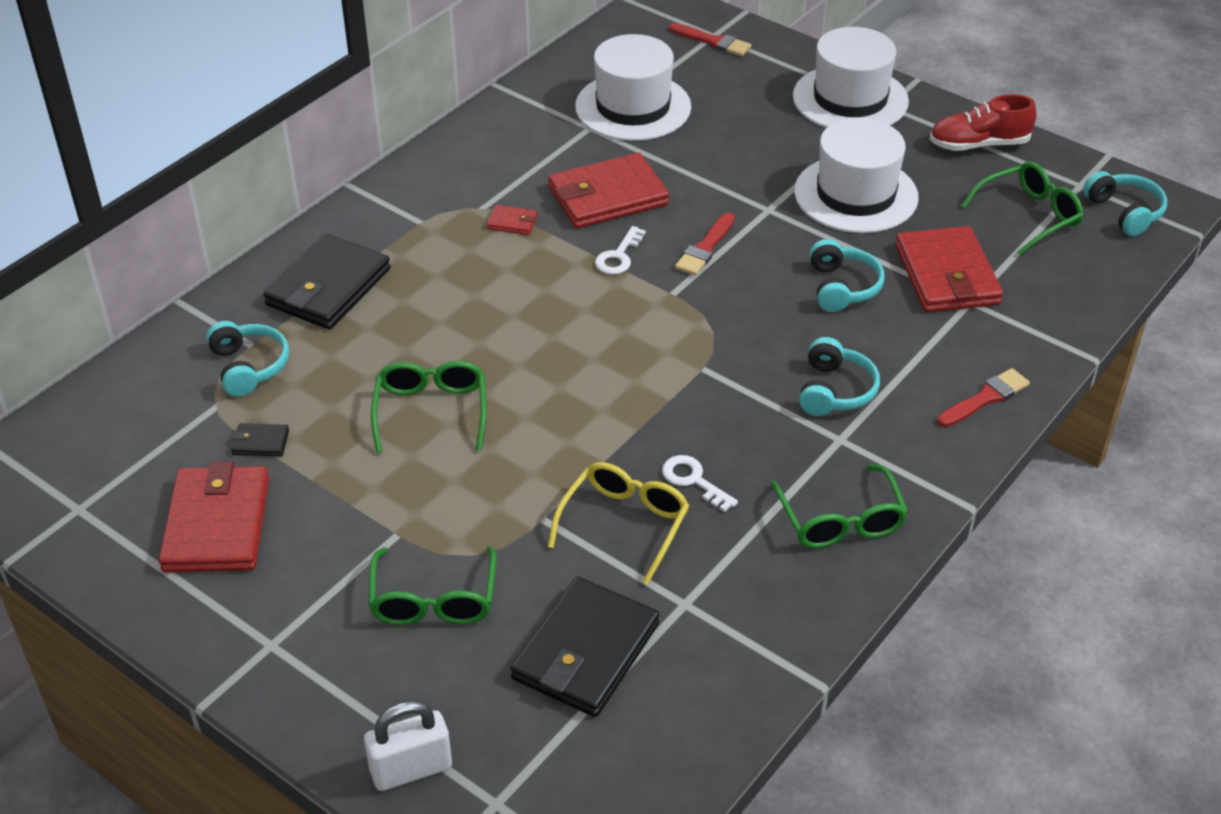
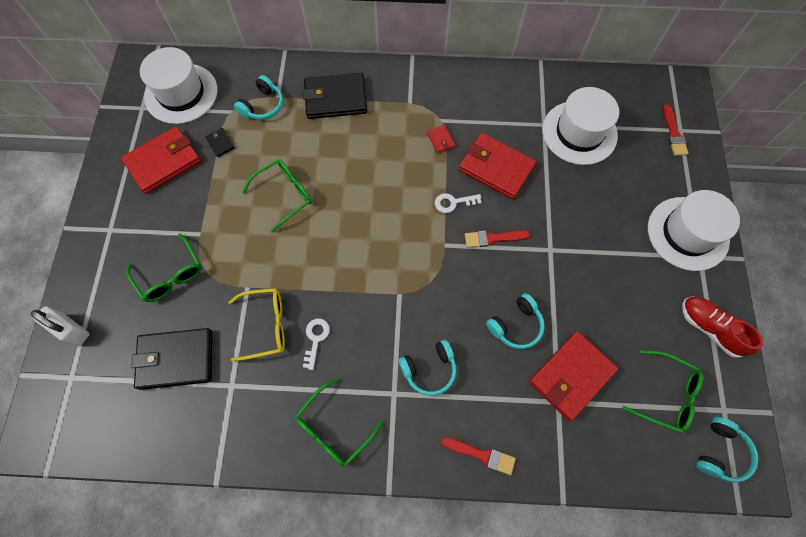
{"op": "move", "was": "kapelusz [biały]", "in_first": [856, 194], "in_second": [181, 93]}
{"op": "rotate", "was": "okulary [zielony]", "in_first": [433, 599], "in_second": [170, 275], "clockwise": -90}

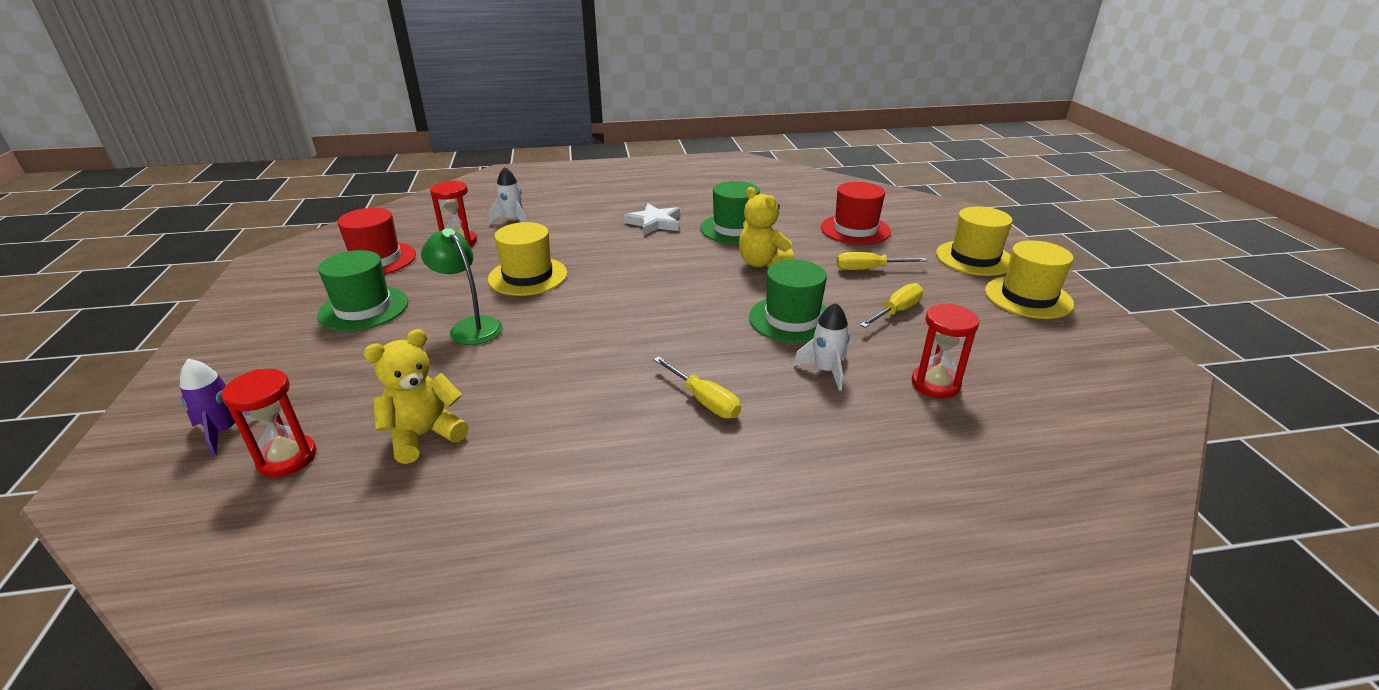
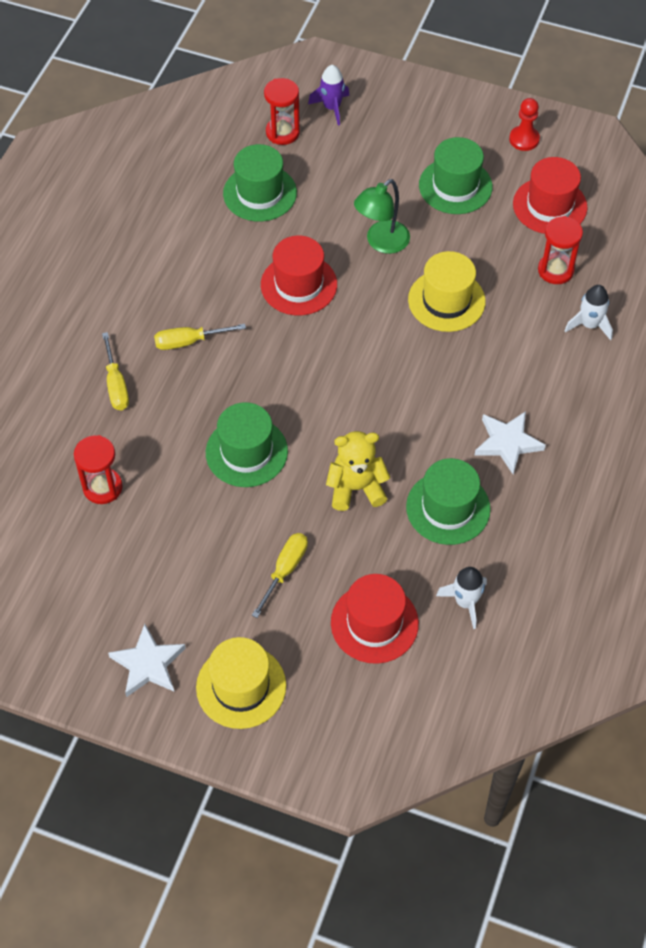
{"op": "rotate", "was": "lampka [zielony]", "in_first": [470, 326], "in_second": [381, 242], "clockwise": 150}
{"op": "replace", "was": "kapelusz [żółty]", "now": "gwiazda [biały]", "in_first": [1028, 297], "in_second": [148, 664]}
{"op": "move", "was": "śrubokręt [żółty]", "in_first": [896, 311], "in_second": [116, 384]}
{"op": "move", "was": "rakieta [biały]", "in_first": [826, 370], "in_second": [465, 602]}
{"op": "replace", "was": "miś [żółty]", "now": "kapelusz [zielony]", "in_first": [424, 435], "in_second": [260, 193]}
{"op": "insert", "now": "pionek [czerwony]", "in_second": [524, 139]}
{"op": "insert", "now": "kapelusz [czerwony]", "in_second": [299, 285]}

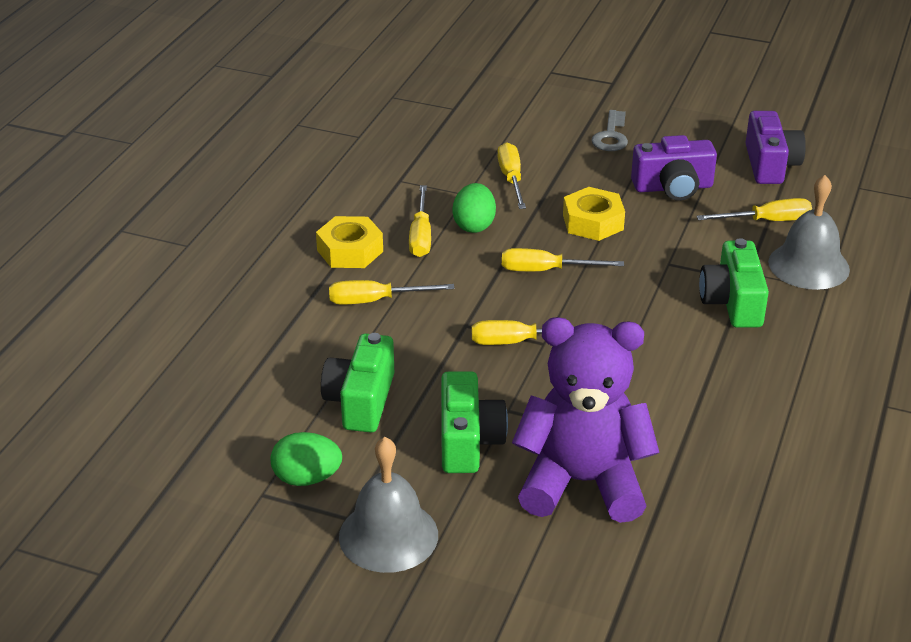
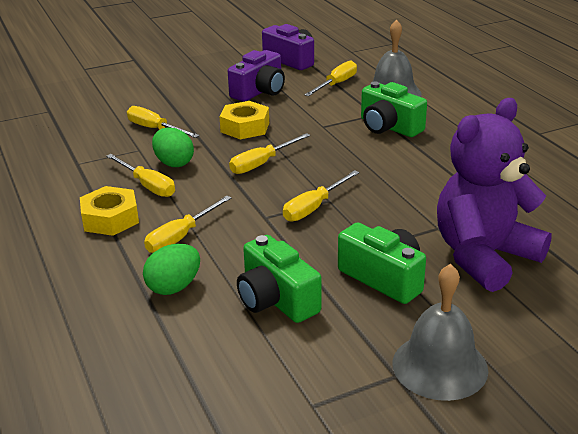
{"op": "delete", "was": "klucz [szary]", "in_first": [611, 136]}
{"op": "move", "was": "jajko [zielony]", "in_first": [307, 478], "in_second": [174, 287]}

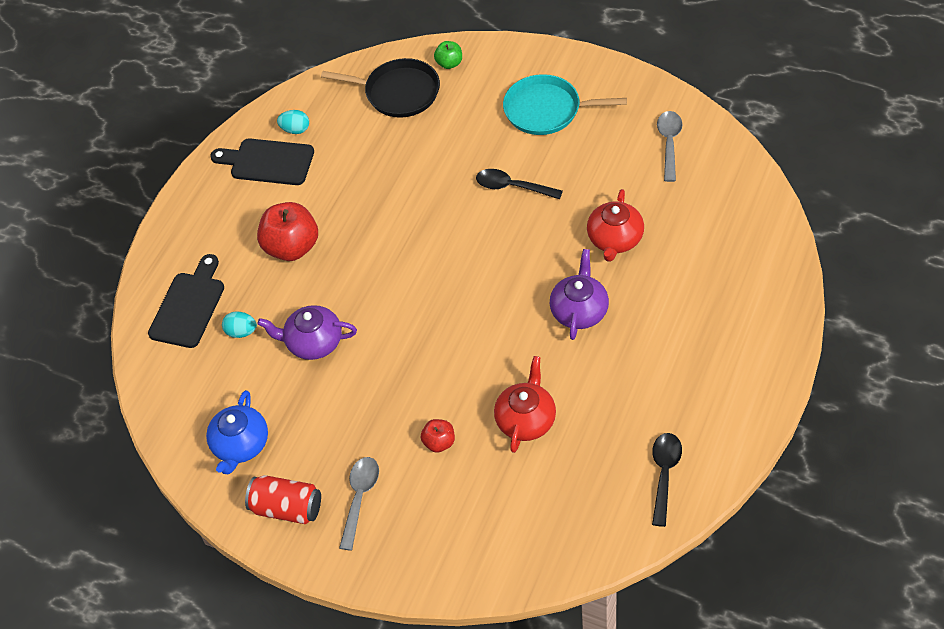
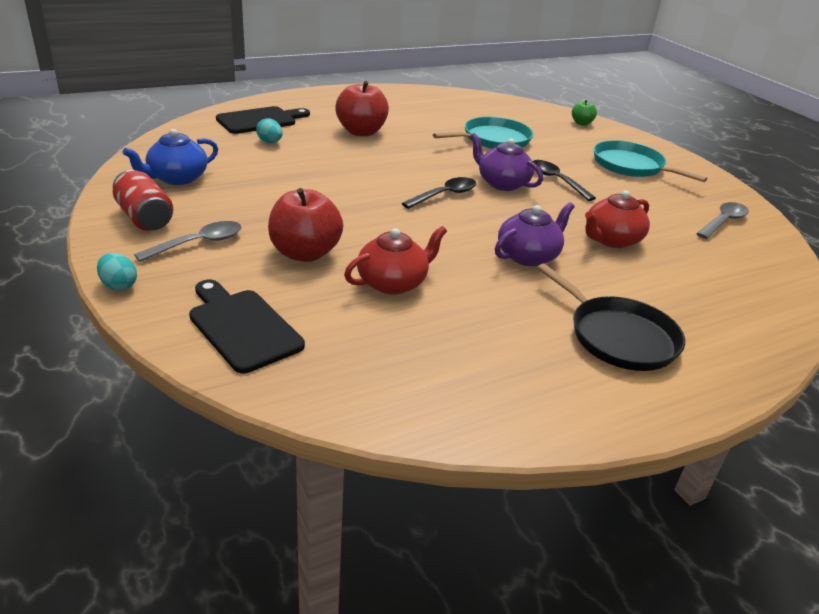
{"op": "move", "was": "patelnia [czarny]", "in_first": [398, 92], "in_second": [618, 336]}
{"op": "move", "was": "jajko [turkusowy]", "in_first": [295, 130], "in_second": [119, 285]}
{"op": "move", "was": "deska do krojenia [czarny]", "in_first": [268, 162], "in_second": [242, 327]}
{"op": "move", "was": "imbryk [fioletowy]", "in_first": [313, 342], "in_second": [502, 183]}
{"op": "resize", "was": "jabłko [czerwony]", "in_first": [439, 442], "in_second": [305, 253], "ratio": 1.95}
{"op": "move", "was": "łyżka [czarny]", "in_first": [664, 474], "in_second": [444, 195]}
{"op": "insert", "now": "patelnia [turkusowy]", "in_second": [493, 139]}

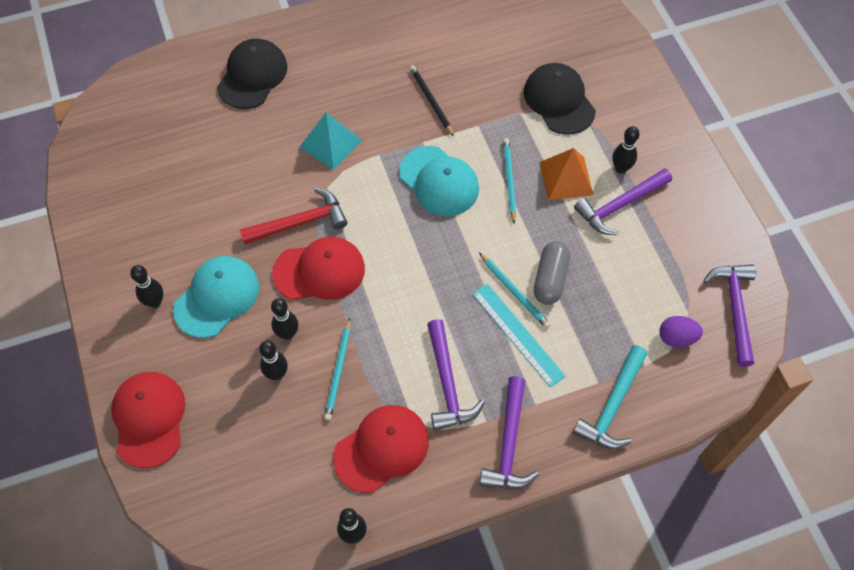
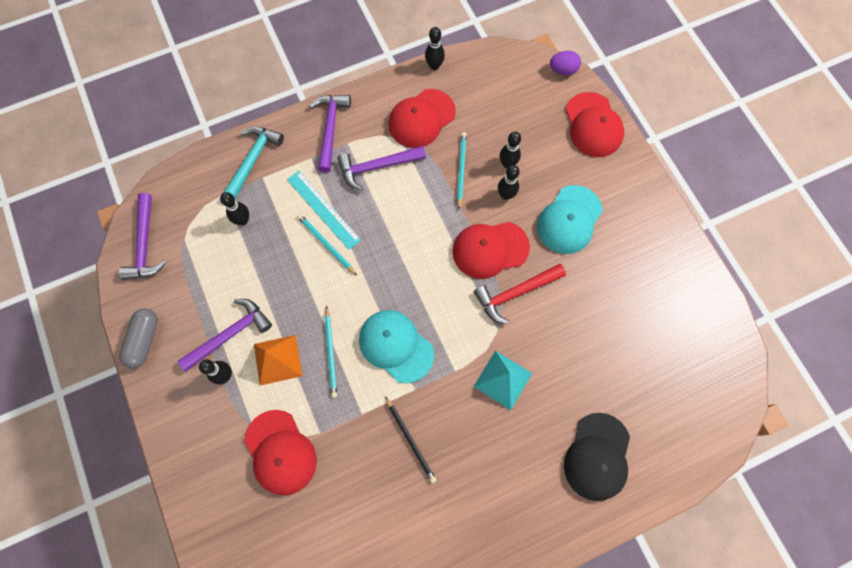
{"op": "recolor", "was": "czapka [czarny]", "now": "czapka [czerwony]", "in_first": [559, 101], "in_second": [280, 452]}
{"op": "move", "was": "kapsułka [szary]", "in_first": [550, 279], "in_second": [144, 340]}
{"op": "move", "was": "kręgiel [czarny]", "in_first": [155, 302], "in_second": [243, 220]}
{"op": "move", "was": "jajko [fioletowy]", "in_first": [676, 338], "in_second": [563, 70]}
{"op": "rotate", "was": "młotek [fioletowy]", "in_first": [447, 384], "in_second": [377, 167], "clockwise": -90}

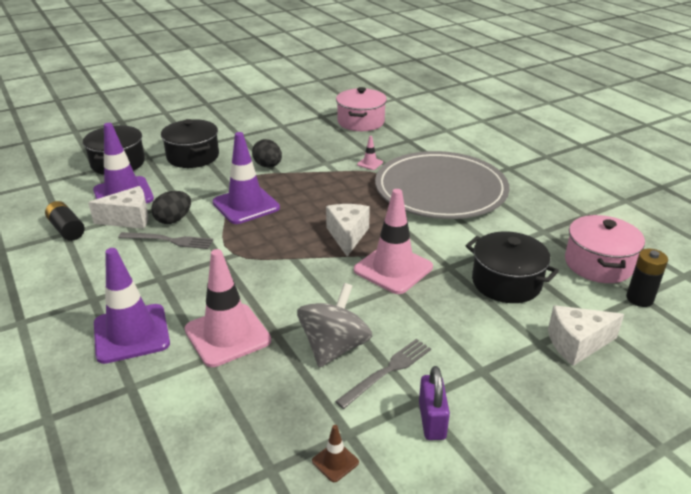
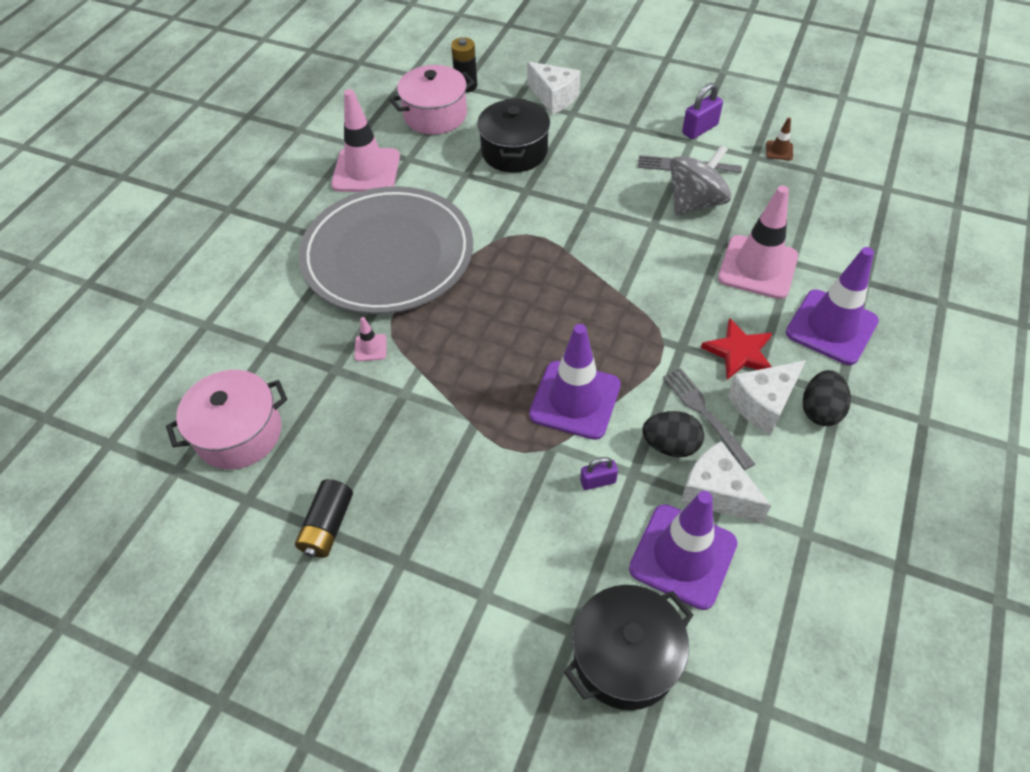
{"op": "delete", "was": "garnek [czarny]", "in_first": [193, 156]}
{"op": "move", "was": "jajko [czarny]", "in_first": [268, 166], "in_second": [820, 410]}
{"op": "move", "was": "pachołek [różowy]", "in_first": [393, 269], "in_second": [366, 171]}
{"op": "move", "was": "bateria [czarny]", "in_first": [67, 229], "in_second": [327, 526]}
{"op": "move", "was": "ser [biały]", "in_first": [347, 236], "in_second": [763, 404]}
{"op": "rotate", "was": "bączek [szary]", "in_first": [334, 347], "in_second": [695, 202], "clockwise": 150}
{"op": "insert", "now": "gwiazda [czerwony]", "in_second": [739, 352]}
{"op": "insert", "now": "kłódka [fioletowy]", "in_second": [598, 481]}

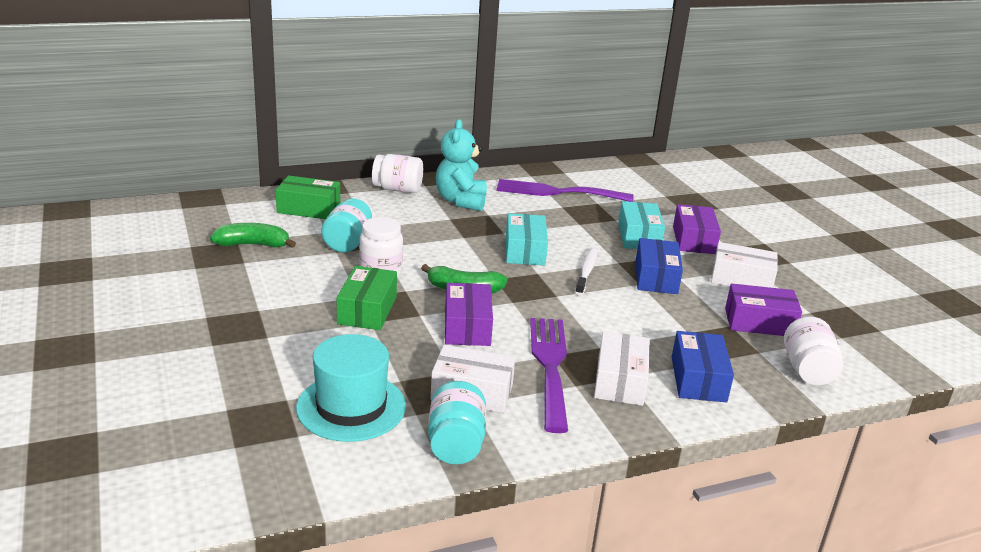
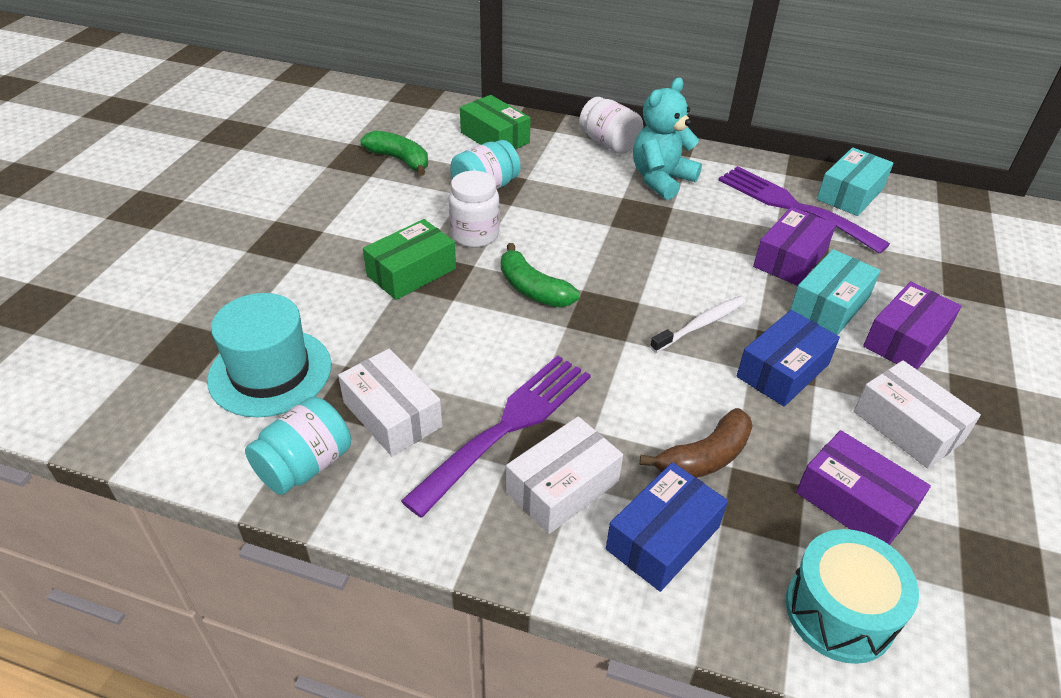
{"op": "move", "was": "pudełko [turkusowy]", "in_first": [525, 250], "in_second": [850, 194]}
{"op": "move", "was": "pudełko [fioletowy]", "in_first": [467, 327], "in_second": [790, 258]}
{"op": "replace", "was": "słoik [biały]", "now": "bęben [turkusowy]", "in_first": [807, 370], "in_second": [839, 611]}
{"op": "insert", "now": "banan [brązowy]", "in_second": [704, 457]}

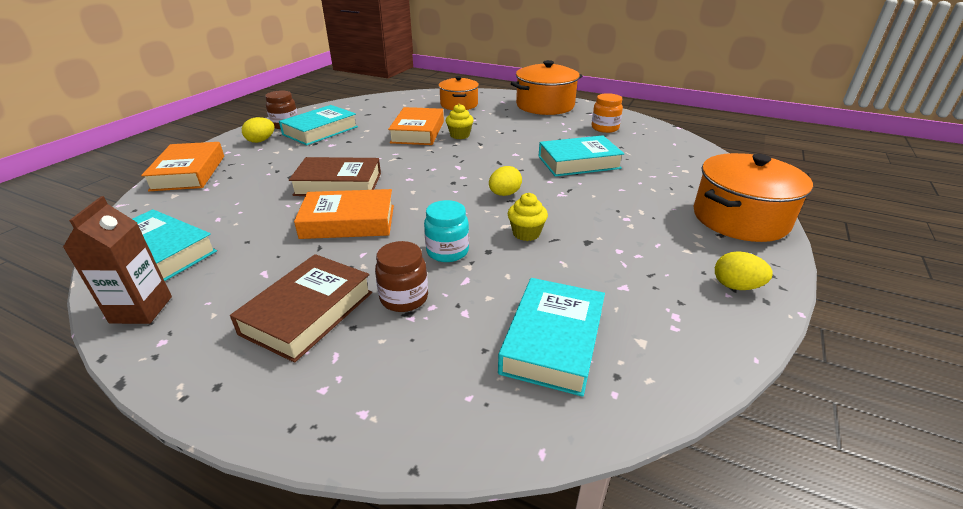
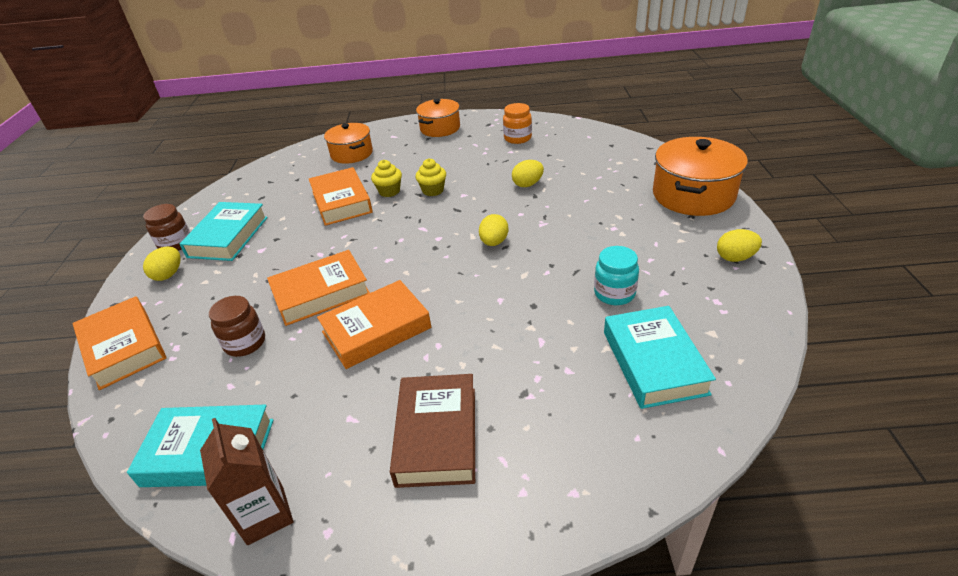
{"op": "resize", "was": "garnek [pomarańczowy]", "in_first": [545, 105], "in_second": [440, 128], "ratio": 0.65}
{"op": "replace", "was": "książka [turkusowy]", "now": "jajko [żółty]", "in_first": [579, 162], "in_second": [527, 184]}
{"op": "recolor", "was": "książka [brązowy]", "now": "książka [pomarańczowy]", "in_first": [338, 184], "in_second": [321, 293]}
{"op": "move", "was": "muffinka [żółty]", "in_first": [526, 233], "in_second": [433, 190]}
{"op": "move", "was": "słoik [turkusowy]", "in_first": [447, 251], "in_second": [614, 293]}
{"op": "move", "was": "słoik [brązowy]", "in_first": [404, 298], "in_second": [245, 343]}

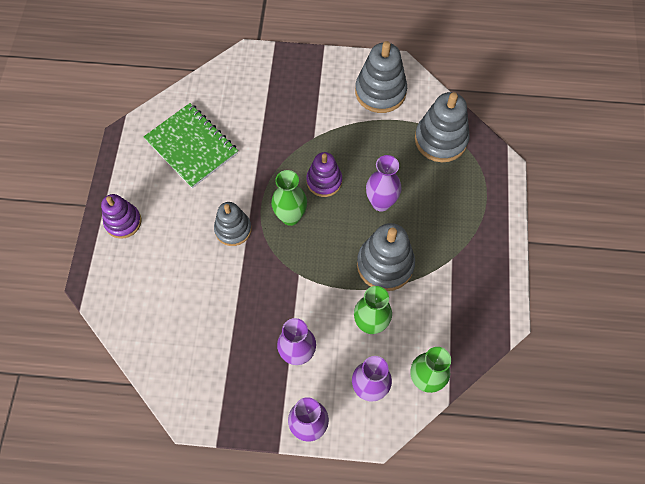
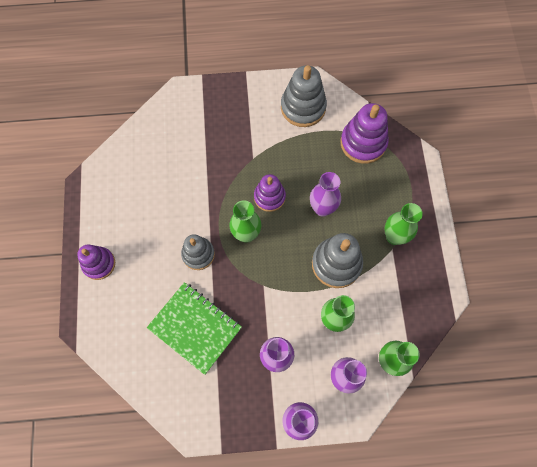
{"op": "recolor", "was": "zabawka nakładanka [szary]", "now": "zabawka nakładanka [fioletowy]", "in_first": [441, 140], "in_second": [363, 143]}
{"op": "move", "was": "zeszyt [zielony]", "in_first": [192, 146], "in_second": [195, 327]}
{"op": "insert", "now": "wazon [zielony]", "in_second": [394, 237]}

